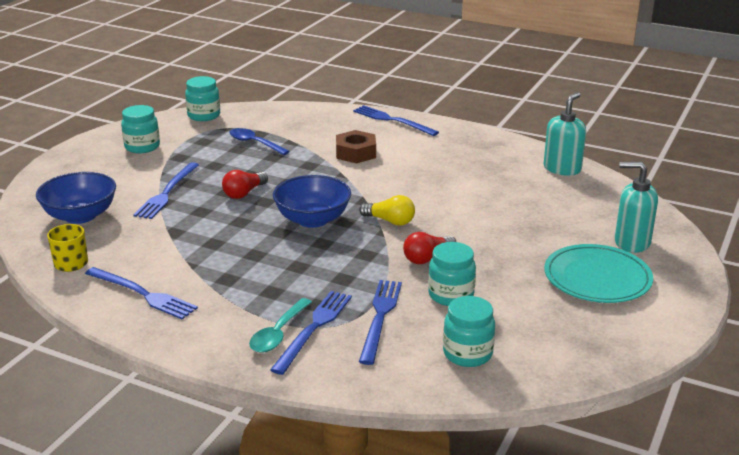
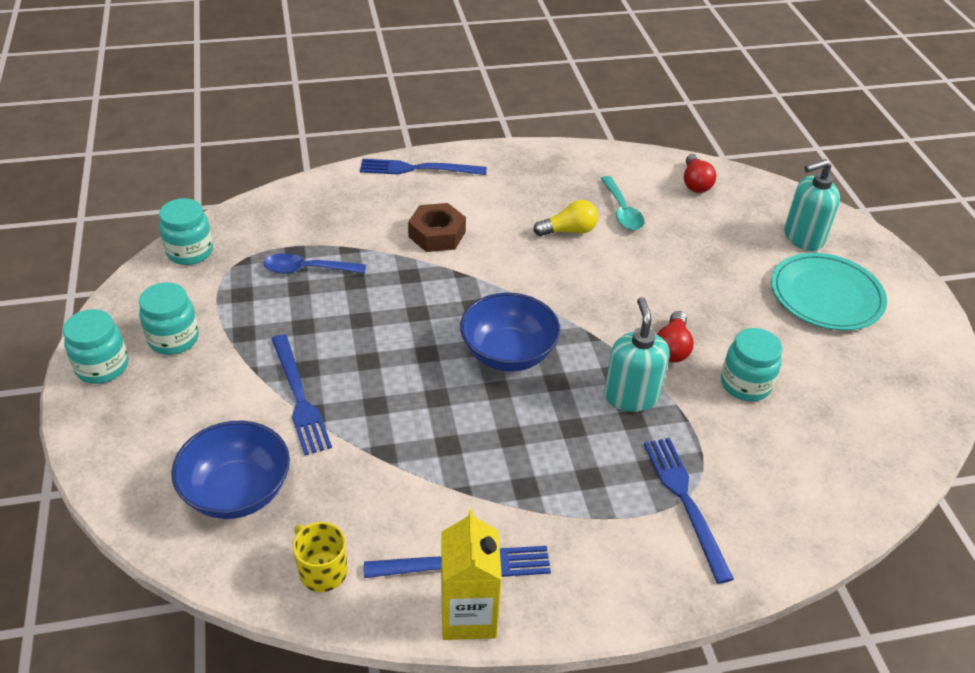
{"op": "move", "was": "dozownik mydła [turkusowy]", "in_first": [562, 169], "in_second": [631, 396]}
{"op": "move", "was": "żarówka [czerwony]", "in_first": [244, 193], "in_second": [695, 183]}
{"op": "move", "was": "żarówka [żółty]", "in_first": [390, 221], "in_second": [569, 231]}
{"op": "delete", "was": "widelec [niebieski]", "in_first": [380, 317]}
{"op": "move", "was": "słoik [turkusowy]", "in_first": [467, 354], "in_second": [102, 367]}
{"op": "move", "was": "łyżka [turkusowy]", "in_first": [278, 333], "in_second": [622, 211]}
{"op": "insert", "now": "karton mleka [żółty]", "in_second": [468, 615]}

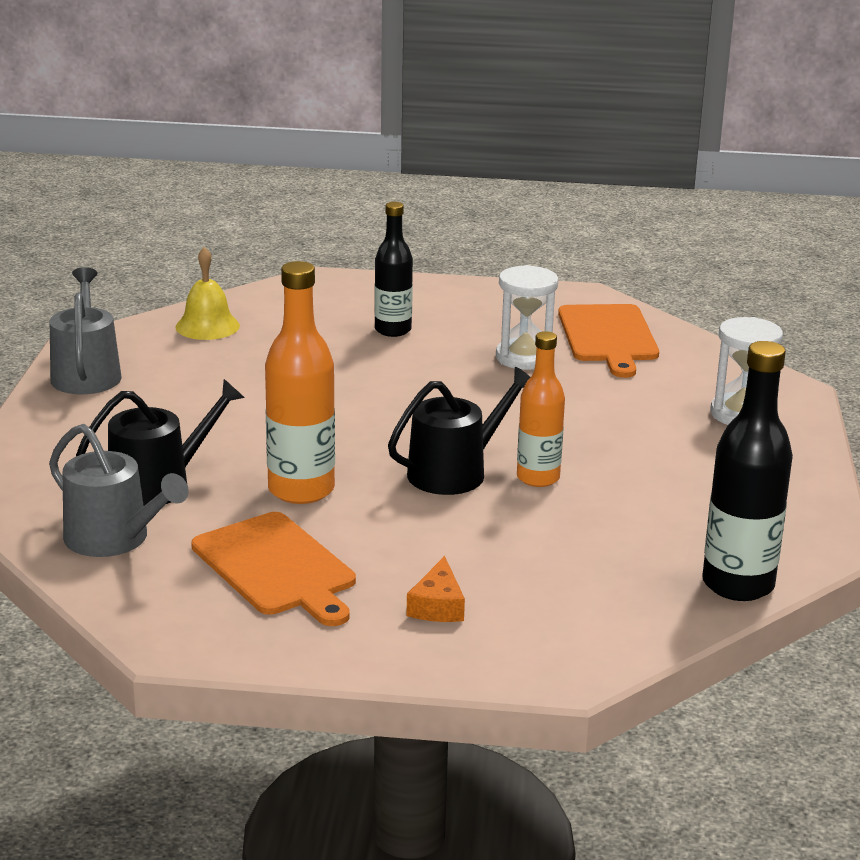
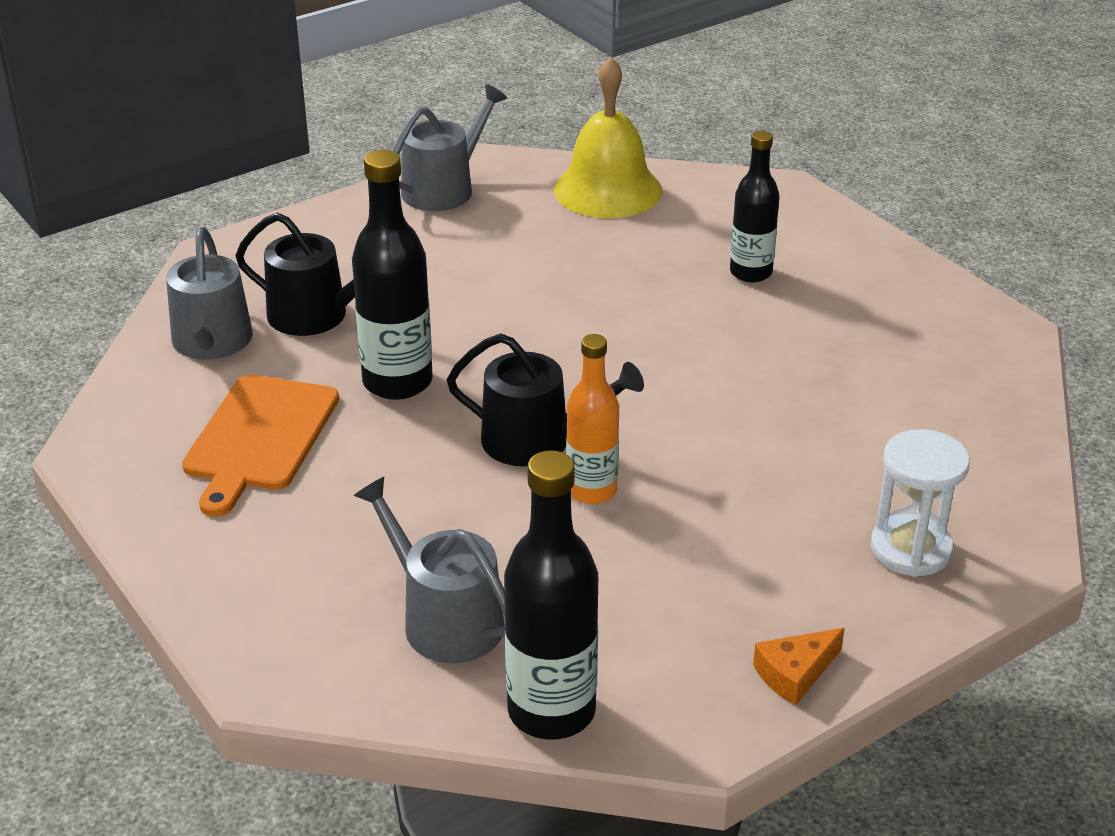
{"op": "resize", "was": "dzwonek [żółty]", "in_first": [207, 326], "in_second": [608, 190], "ratio": 1.58}
{"op": "recolor", "was": "butelka [pomarańczowy]", "now": "butelka [czarny]", "in_first": [301, 490], "in_second": [397, 382]}
{"op": "delete", "was": "klepsydra [biały]", "in_first": [524, 358]}
{"op": "delete", "was": "deska do krojenia [pomarańczowy]", "in_first": [608, 336]}
{"op": "move", "was": "ser [pomarańczowy]", "in_first": [437, 605], "in_second": [795, 673]}
{"op": "insert", "now": "konewka [szary]", "in_second": [444, 619]}

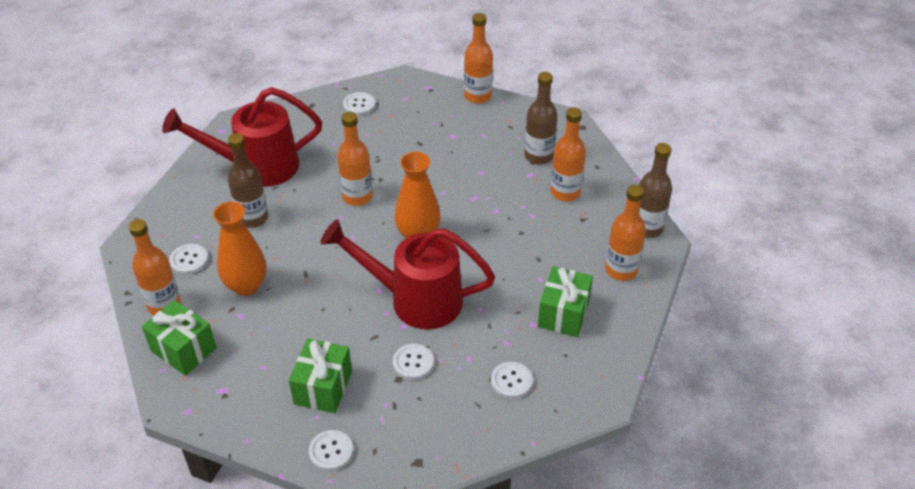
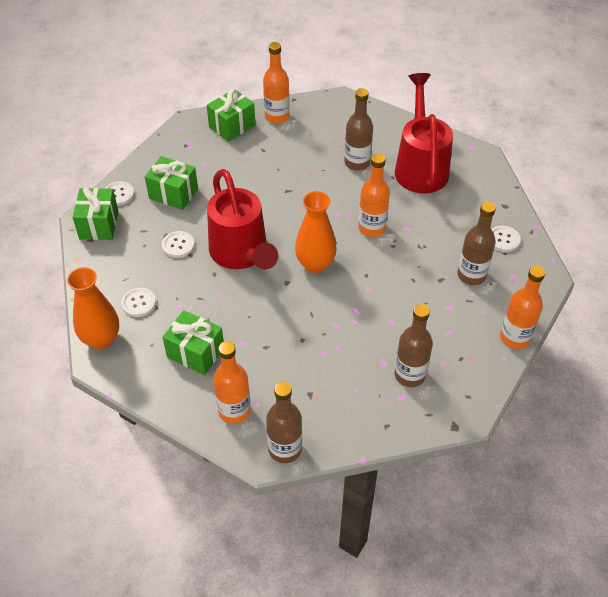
{"op": "delete", "was": "butelka [pomarańczowy]", "in_first": [565, 192]}
{"op": "move", "was": "wazon [pomarańczowy]", "in_first": [246, 285], "in_second": [101, 339]}
{"op": "rotate", "was": "konewka [czerwony]", "in_first": [415, 299], "in_second": [241, 254], "clockwise": 135}
{"op": "delete", "was": "guzik [biały]", "in_first": [189, 260]}
{"op": "insert", "now": "prezent [zielony]", "in_second": [99, 224]}
{"op": "insert", "now": "butelka [brązowy]", "in_second": [471, 275]}

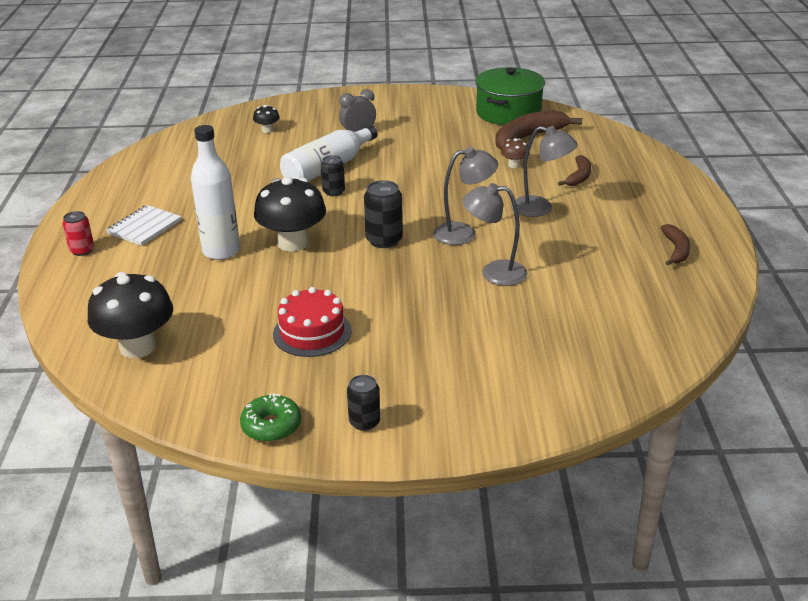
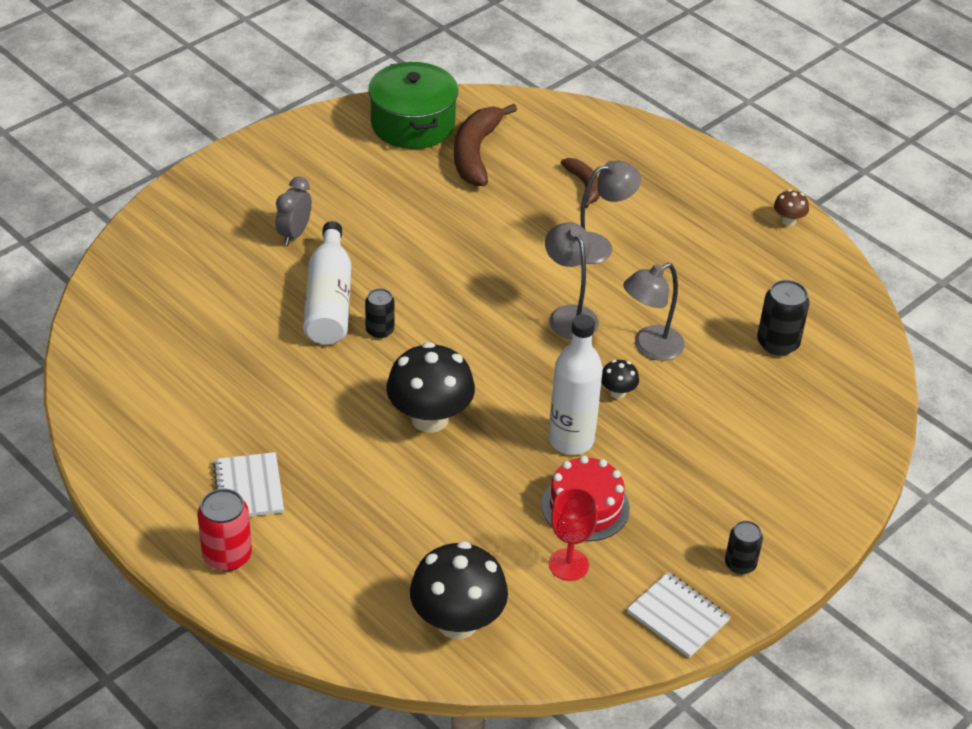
{"op": "move", "was": "grzyb [czarny]", "in_first": [267, 130], "in_second": [617, 392]}
{"op": "move", "was": "butelka [biały]", "in_first": [221, 251], "in_second": [571, 440]}
{"op": "move", "was": "grzyb [brązowy]", "in_first": [514, 165], "in_second": [788, 221]}
{"op": "rotate", "was": "lampka [szary]", "in_first": [464, 233], "in_second": [569, 315], "clockwise": -60}
{"op": "move", "was": "puszka [czarny]", "in_first": [384, 240], "in_second": [778, 343]}
{"op": "resize", "was": "puszka [czerwony]", "in_first": [82, 250], "in_second": [227, 556], "ratio": 1.51}
{"op": "delete", "was": "banan [brązowy]", "in_first": [676, 250]}
{"op": "replace", "was": "donut [zielony]", "now": "zeszyt [biały]", "in_first": [271, 426], "in_second": [678, 617]}
{"op": "insert", "now": "kielich [czerwony]", "in_second": [568, 564]}

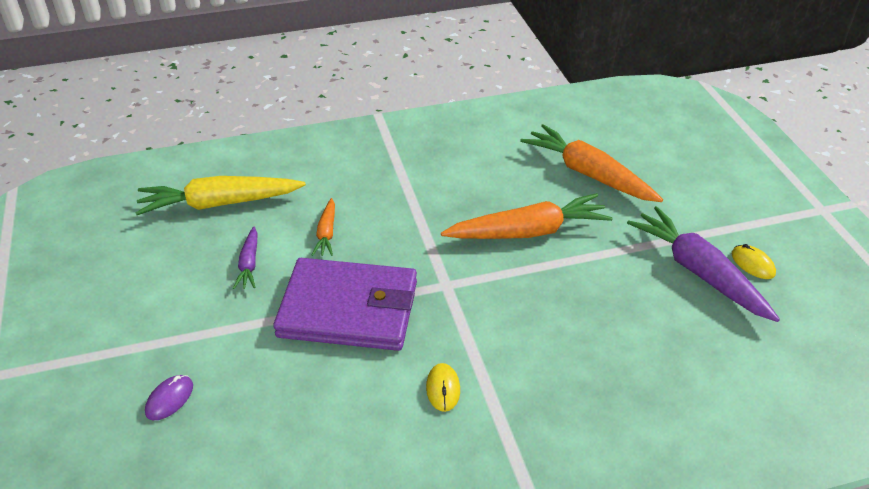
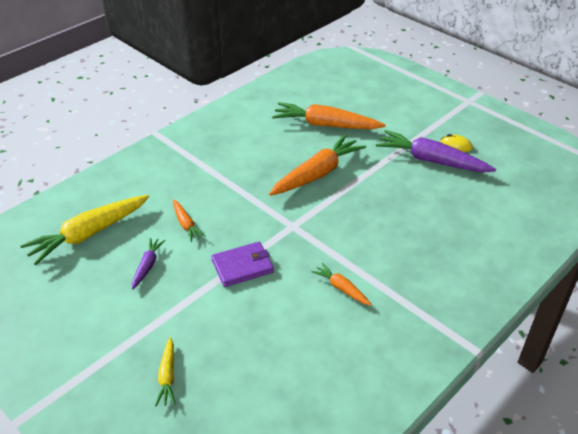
{"op": "rotate", "was": "marchewka [fioletowy]", "in_first": [249, 264], "in_second": [147, 266], "clockwise": -135}
{"op": "resize", "was": "portfel [fioletowy]", "in_first": [348, 309], "in_second": [242, 266], "ratio": 0.56}
{"op": "replace", "was": "myszka [żółty]", "now": "marchewka [pomarańczowy]", "in_first": [443, 389], "in_second": [341, 288]}
{"op": "replace", "was": "myszka [fioletowy]", "now": "marchewka [żółty]", "in_first": [169, 399], "in_second": [167, 376]}

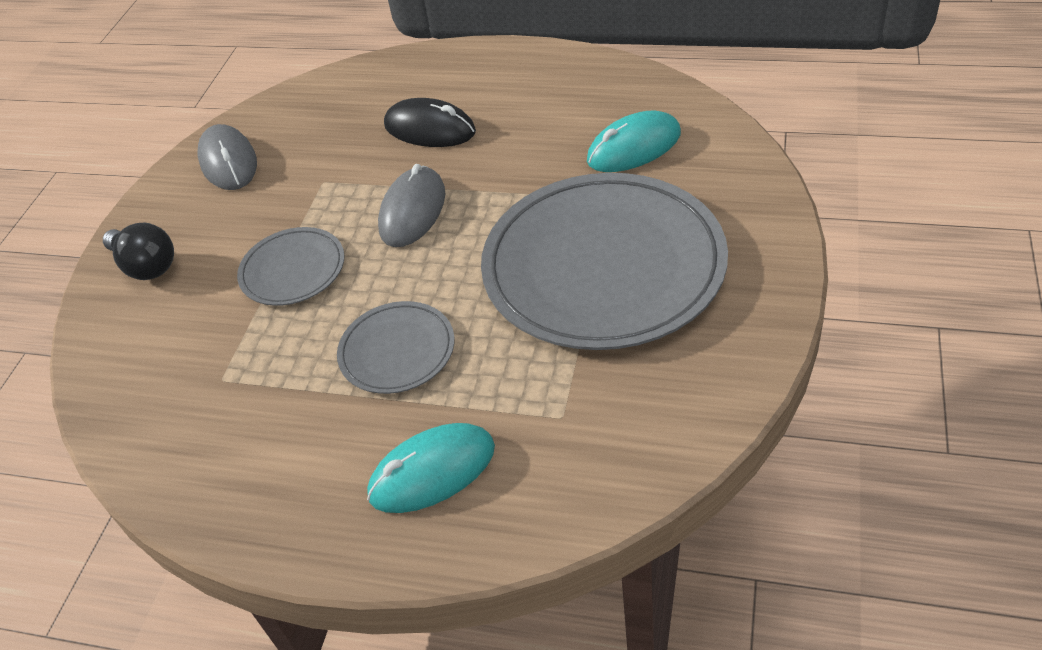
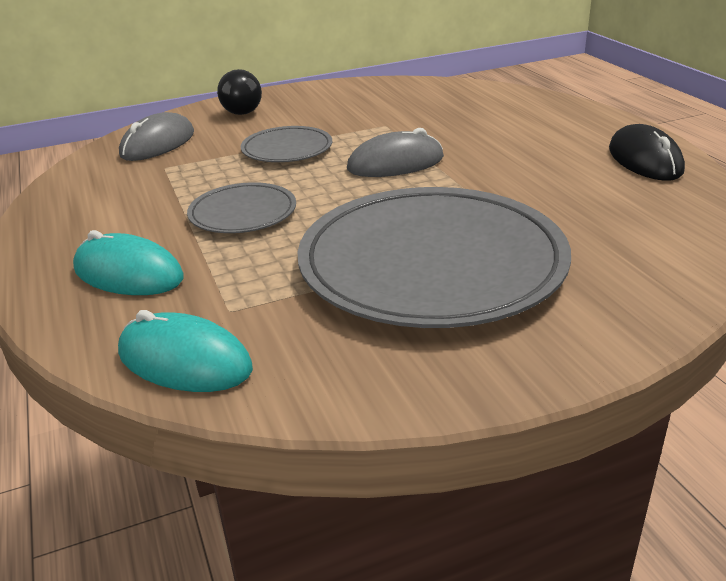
{"op": "move", "was": "myszka [czarny]", "in_first": [430, 129], "in_second": [645, 160]}
{"op": "move", "was": "myszka [turkusowy]", "in_first": [634, 147], "in_second": [184, 361]}
{"op": "move", "was": "myszka [szary]", "in_first": [229, 162], "in_second": [158, 144]}

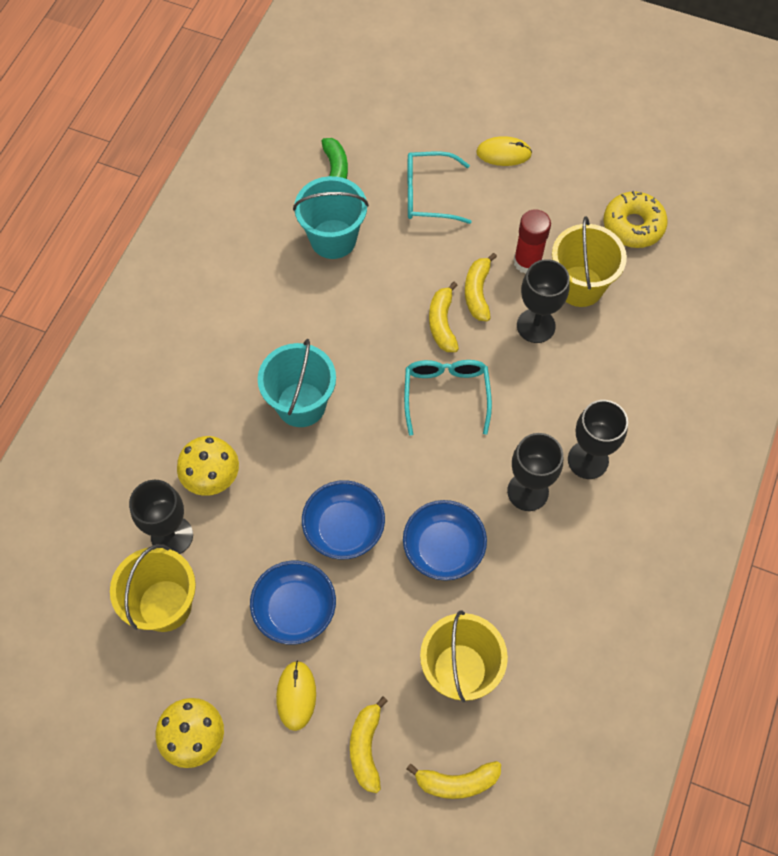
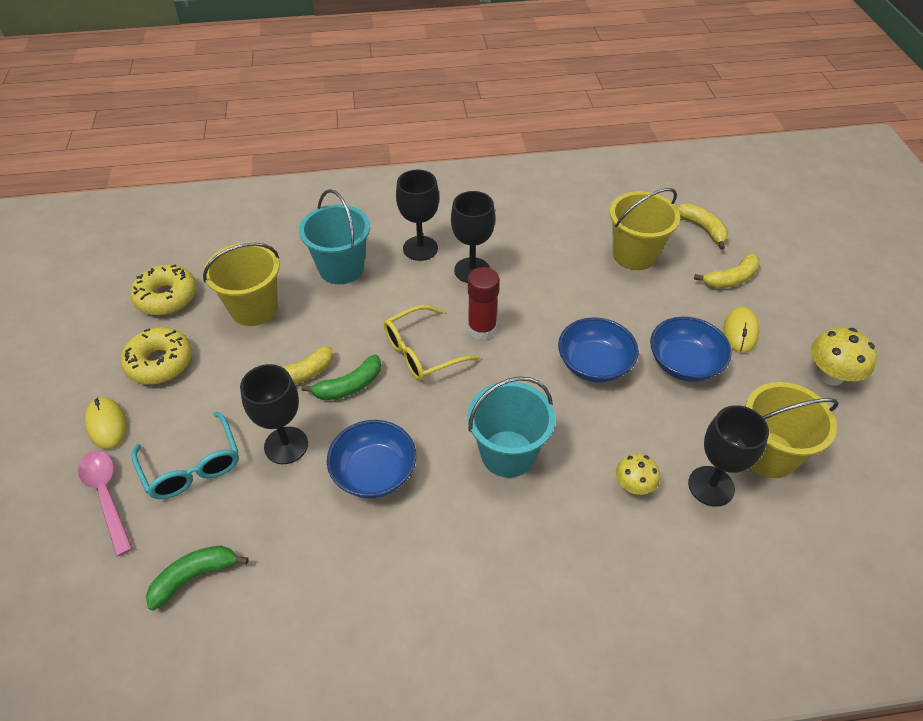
{"op": "move", "was": "wiadro [turkusowy]", "in_first": [333, 239], "in_second": [341, 268]}
{"op": "move", "was": "klej w sztyfcie [czerwony]", "in_first": [527, 262], "in_second": [482, 329]}
{"op": "move", "was": "kielich [czarny]", "in_first": [536, 326], "in_second": [286, 445]}
{"op": "recolor", "was": "banan [żółty]", "now": "banan [zielony]", "in_first": [442, 323], "in_second": [349, 386]}
{"op": "recolor", "was": "okulary [turkusowy]", "now": "okulary [żółty]", "in_first": [446, 394], "in_second": [421, 352]}
{"op": "resize", "was": "grzyb [żółty]", "in_first": [212, 478], "in_second": [633, 486], "ratio": 0.65}
{"op": "move", "was": "miska [niebieski]", "in_first": [443, 548], "in_second": [374, 473]}
{"op": "rotate", "was": "myszka [żółty]", "in_first": [296, 695], "in_second": [740, 331], "clockwise": -45}
{"op": "insert", "now": "donut [żółty]", "in_second": [160, 362]}
{"op": "insert", "now": "łyżka [różowy]", "in_second": [107, 496]}

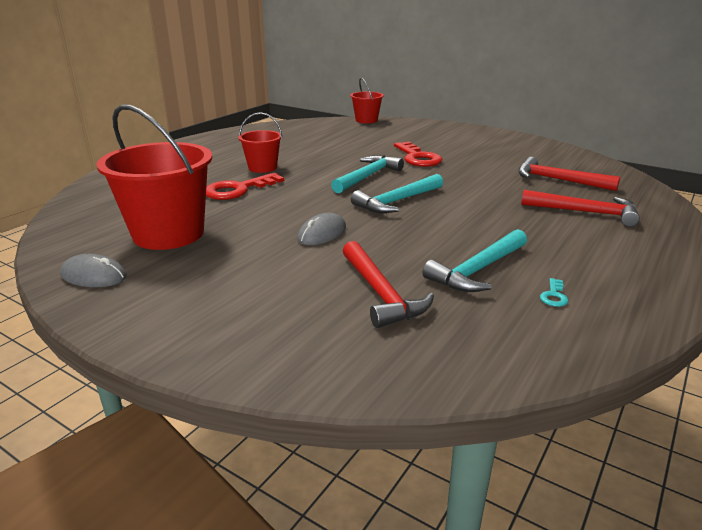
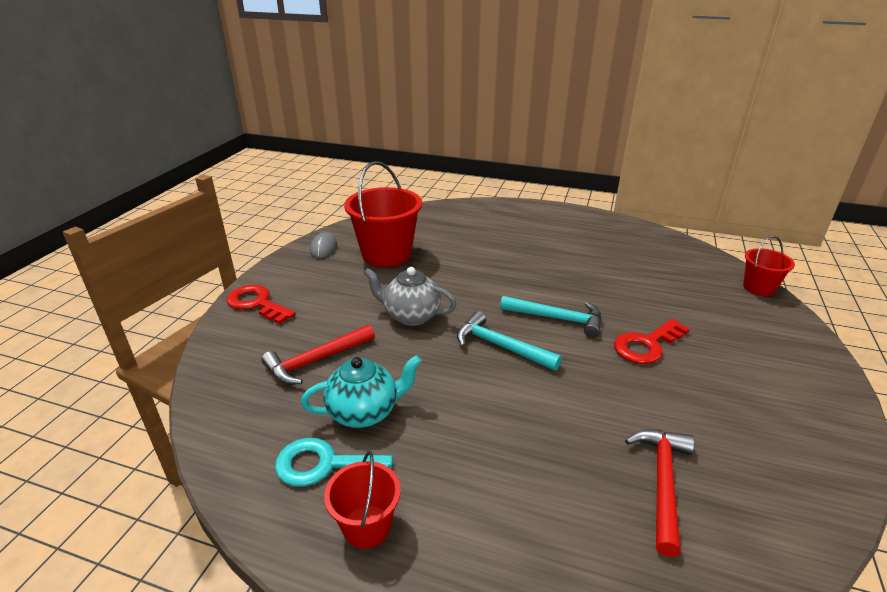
{"op": "move", "was": "wiadro [czerwony]", "in_first": [262, 168], "in_second": [367, 526]}
{"op": "move", "was": "klucz [czerwony]", "in_first": [238, 190], "in_second": [257, 303]}
{"op": "delete", "was": "młotek [czerwony]", "in_first": [585, 212]}
{"op": "replace", "was": "myszka [szary]", "now": "imbryk [szary]", "in_first": [322, 233], "in_second": [411, 316]}
{"op": "replace", "was": "młotek [turkusowy]", "now": "imbryk [turkusowy]", "in_first": [478, 270], "in_second": [364, 412]}
{"op": "resize", "was": "klucz [turkusowy]", "in_first": [554, 296], "in_second": [324, 465], "ratio": 2.31}

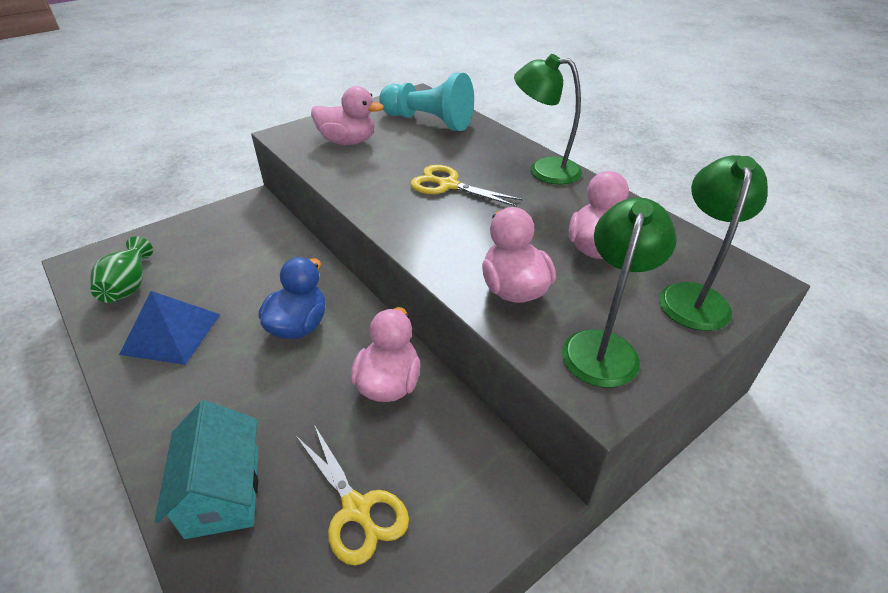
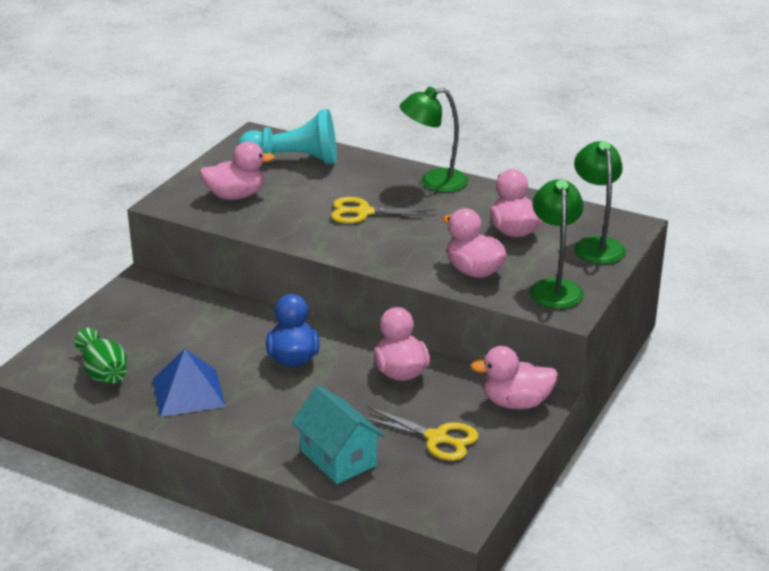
{"op": "insert", "now": "kaczka [różowy]", "in_second": [516, 403]}

